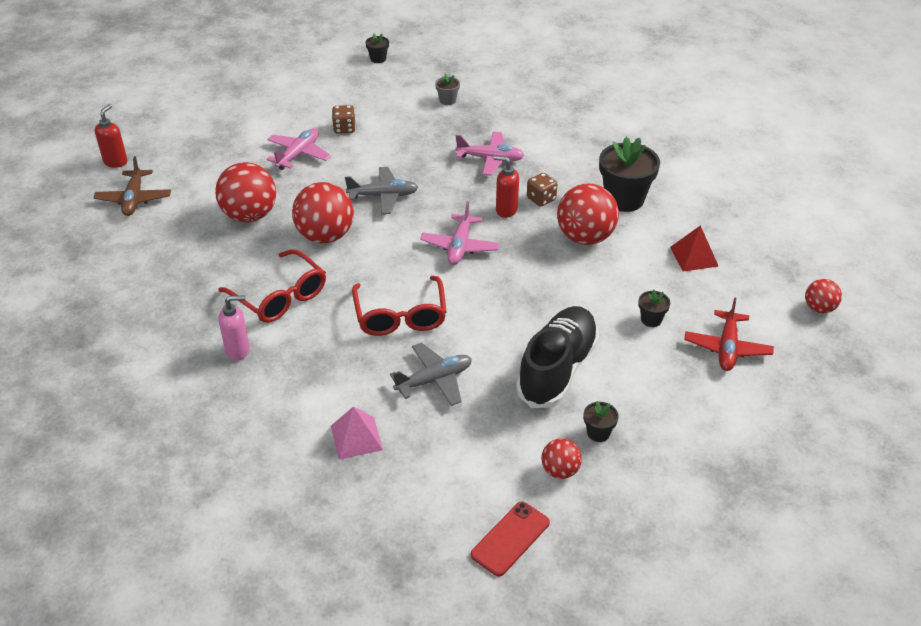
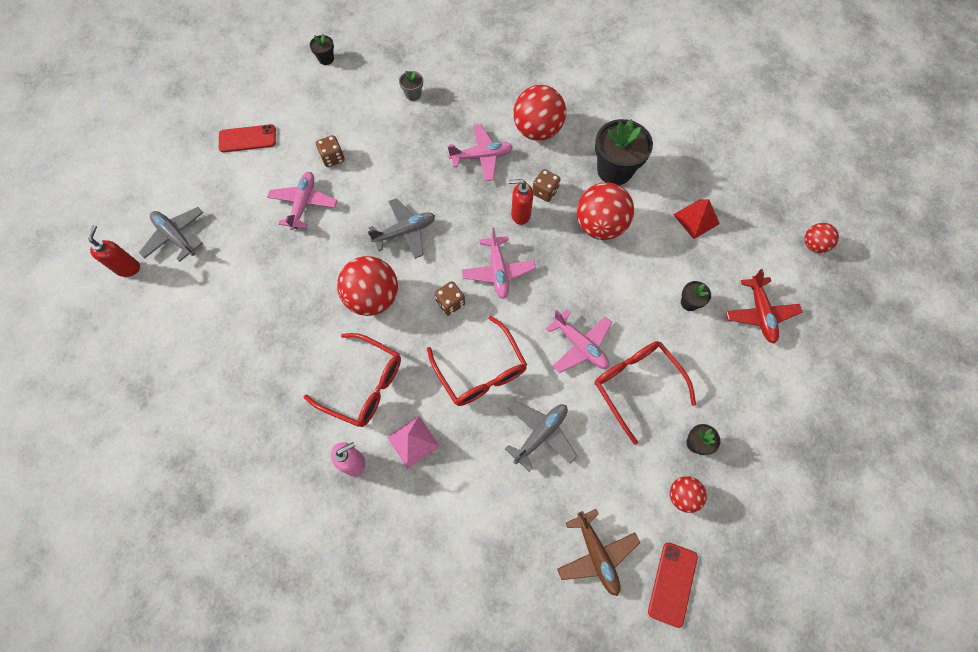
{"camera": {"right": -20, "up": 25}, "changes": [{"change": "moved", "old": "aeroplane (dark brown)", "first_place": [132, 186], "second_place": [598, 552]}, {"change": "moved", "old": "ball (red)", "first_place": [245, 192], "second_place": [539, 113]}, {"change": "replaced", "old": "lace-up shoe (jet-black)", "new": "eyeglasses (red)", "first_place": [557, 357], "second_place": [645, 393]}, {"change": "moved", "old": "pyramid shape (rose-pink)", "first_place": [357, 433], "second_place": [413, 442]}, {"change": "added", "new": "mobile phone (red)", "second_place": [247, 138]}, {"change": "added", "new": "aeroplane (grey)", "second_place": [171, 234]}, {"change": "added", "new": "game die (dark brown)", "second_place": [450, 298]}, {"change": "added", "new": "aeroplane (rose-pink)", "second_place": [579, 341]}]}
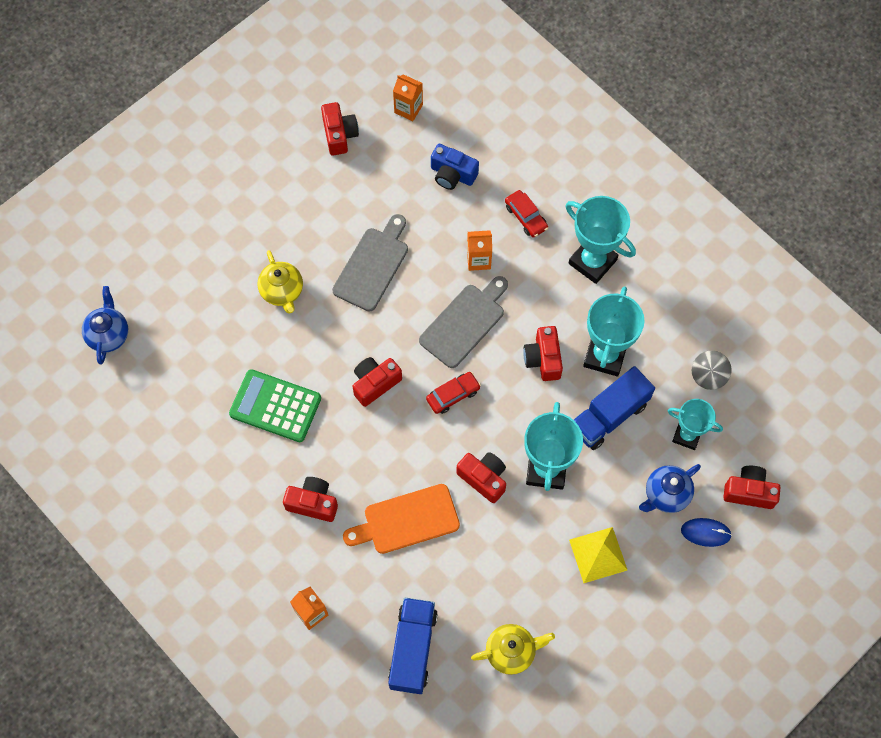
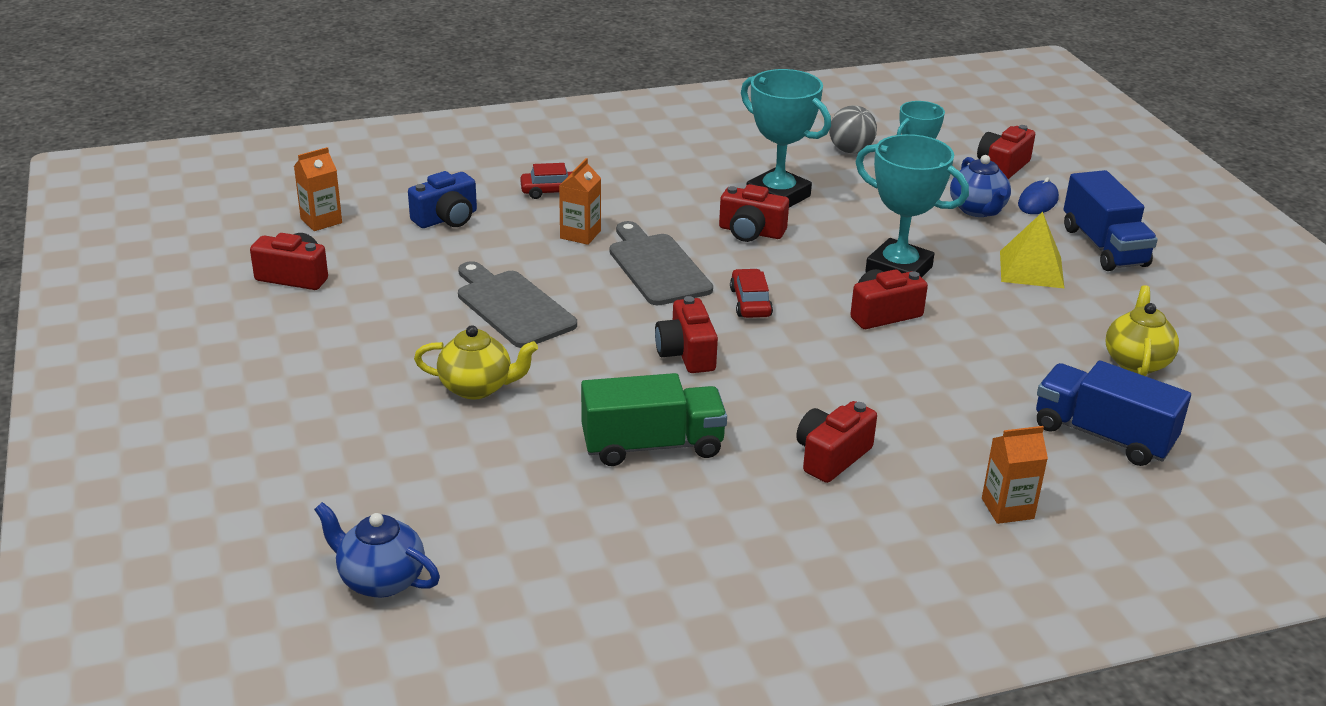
{"camera": {"right": -65, "up": -35}, "changes": [{"change": "removed", "old": "prize cup (aqua)", "first_place": [600, 240]}, {"change": "moved", "old": "truck (royal blue)", "first_place": [614, 408], "second_place": [1111, 220]}, {"change": "replaced", "old": "adding machine (green)", "new": "truck (green)", "first_place": [275, 405], "second_place": [654, 419]}, {"change": "removed", "old": "chopping board (orange)", "first_place": [401, 519]}]}
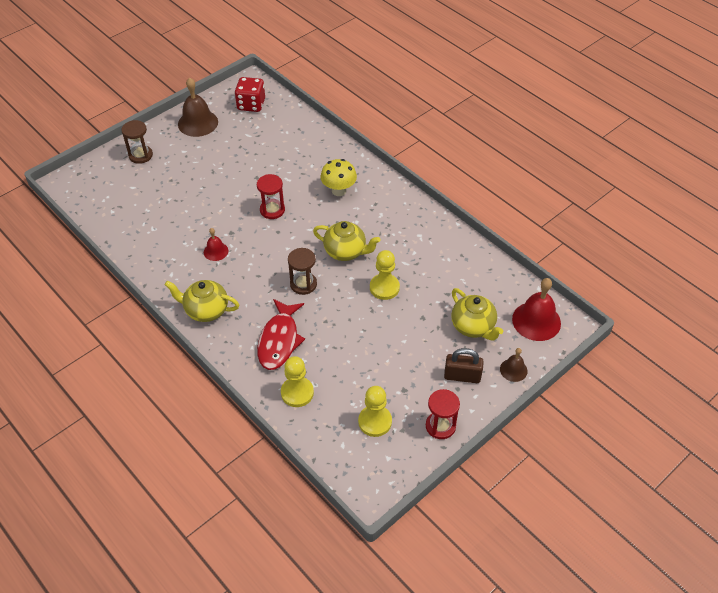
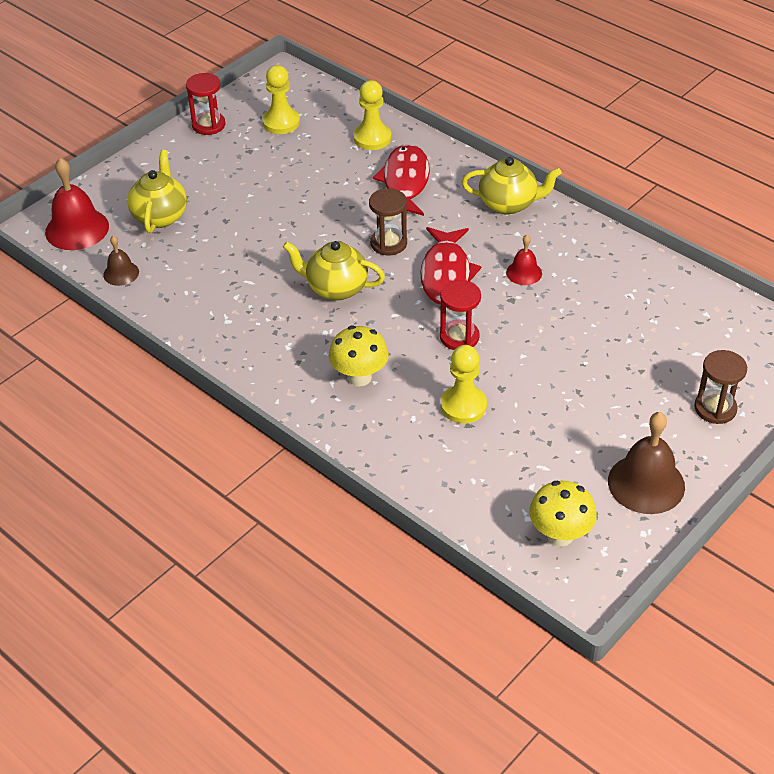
{"camera": {"right": 175, "up": -5}, "changes": [{"change": "replaced", "old": "game die (red)", "new": "toadstool (golden)", "first_place": [250, 94], "second_place": [563, 514]}, {"change": "moved", "old": "pawn (golden)", "first_place": [385, 275], "second_place": [464, 384]}, {"change": "turned", "old": "tea pot (golden)", "first_place": [477, 314], "second_place": [157, 191], "degrees": 45}, {"change": "removed", "old": "padlock (dark brown)", "first_place": [464, 365]}, {"change": "moved", "old": "hand bell (dark brown)", "first_place": [514, 365], "second_place": [121, 260]}, {"change": "added", "new": "toy fish (red)", "second_place": [450, 266]}]}
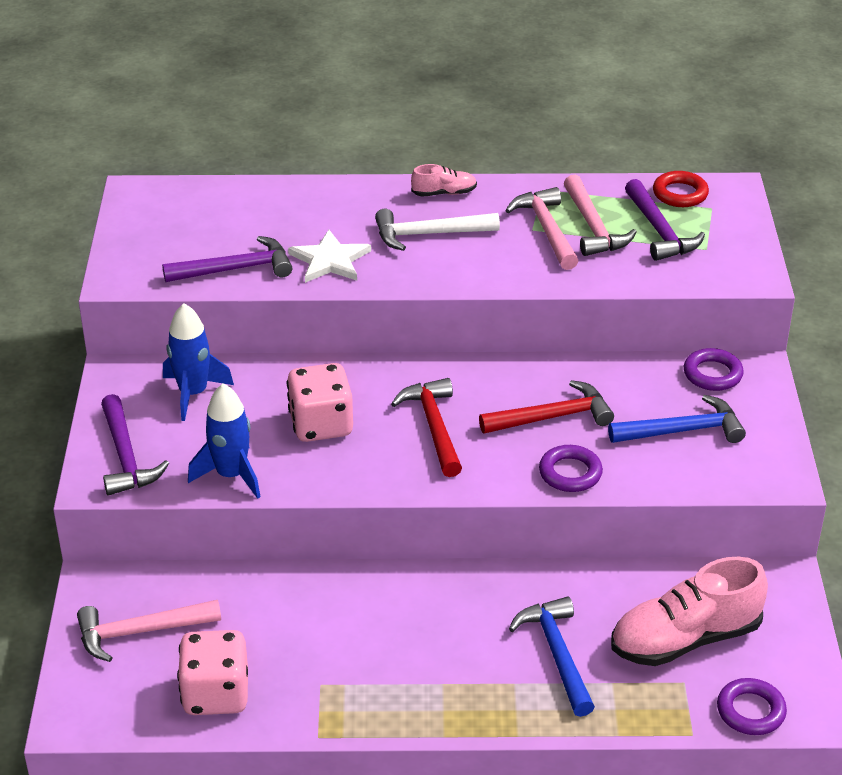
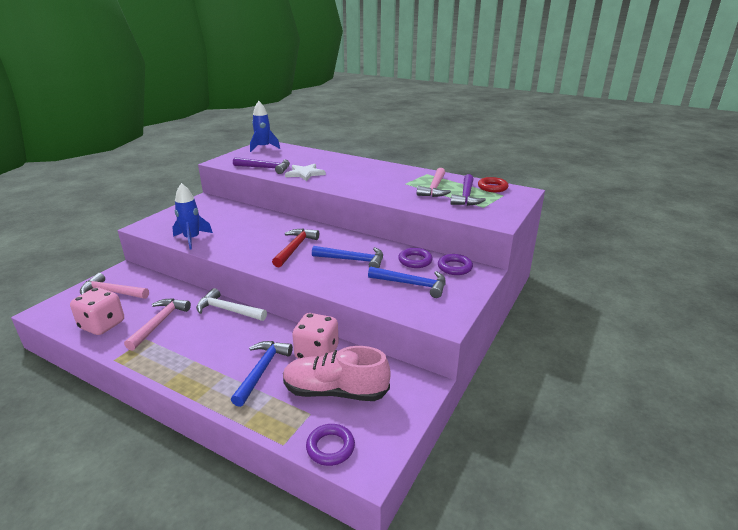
{"camera": {"right": 30, "up": -10}, "changes": [{"change": "removed", "old": "lace-up shoe (rose-pink)", "first_place": [444, 180]}, {"change": "moved", "old": "claw hammer (rose-pink)", "first_place": [541, 228], "second_place": [157, 325]}, {"change": "moved", "old": "claw hammer (snow-white)", "first_place": [437, 230], "second_place": [231, 304]}, {"change": "moved", "old": "toy rocket (royal blue)", "first_place": [198, 362], "second_place": [265, 126]}, {"change": "moved", "old": "game die (rose-pink)", "first_place": [320, 402], "second_place": [315, 336]}, {"change": "recoloured", "old": "claw hammer (red)", "new": "claw hammer (royal blue)", "first_place": [546, 407], "second_place": [347, 257]}, {"change": "removed", "old": "claw hammer (purple)", "first_place": [135, 445]}, {"change": "moved", "old": "torus (purple)", "first_place": [571, 468], "second_place": [415, 258]}]}
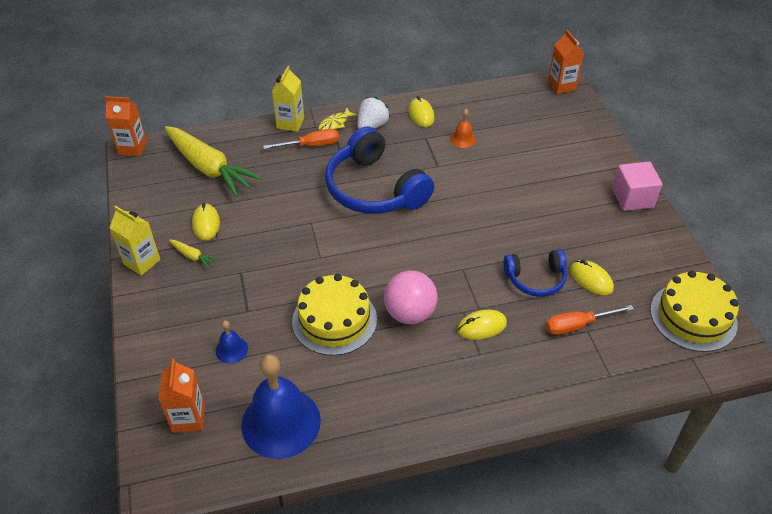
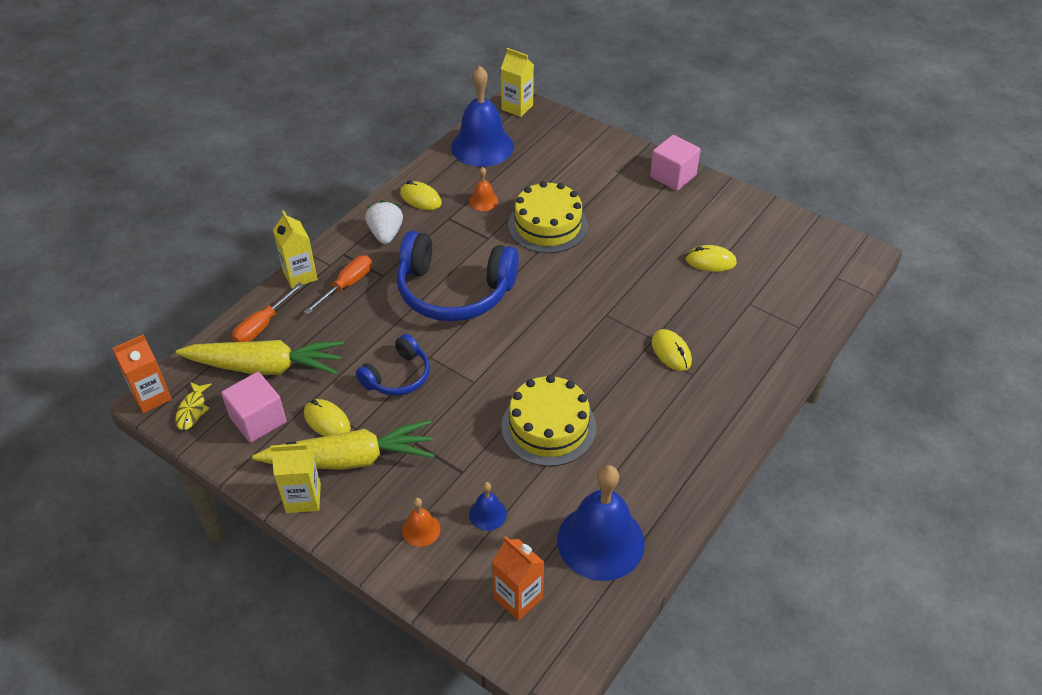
{"camera": {"right": -40, "up": 0}, "changes": [{"change": "recoloured", "old": "carton (orange)", "new": "carton (golden)", "first_place": [566, 62], "second_place": [517, 82]}, {"change": "moved", "old": "toy fish (golden)", "first_place": [337, 118], "second_place": [194, 406]}, {"change": "resized", "old": "toy carrot (golden)", "first_place": [193, 254], "second_place": [343, 445], "factor": 2.46}, {"change": "moved", "old": "over-ear headphones (royal blue)", "first_place": [535, 273], "second_place": [393, 365]}, {"change": "moved", "old": "layer cake (golden)", "first_place": [694, 311], "second_place": [548, 217]}, {"change": "removed", "old": "ball (rose-pink)", "first_place": [411, 297]}, {"change": "moved", "old": "flat screwdriver (orange)", "first_place": [590, 320], "second_place": [268, 312]}, {"change": "turned", "old": "computer mouse (golden)", "first_place": [482, 325], "second_place": [672, 350], "degrees": -60}, {"change": "added", "new": "hand bell (royal blue)", "second_place": [482, 116]}, {"change": "added", "new": "block (rose-pink)", "second_place": [254, 407]}, {"change": "added", "new": "hand bell (orange)", "second_place": [421, 522]}]}
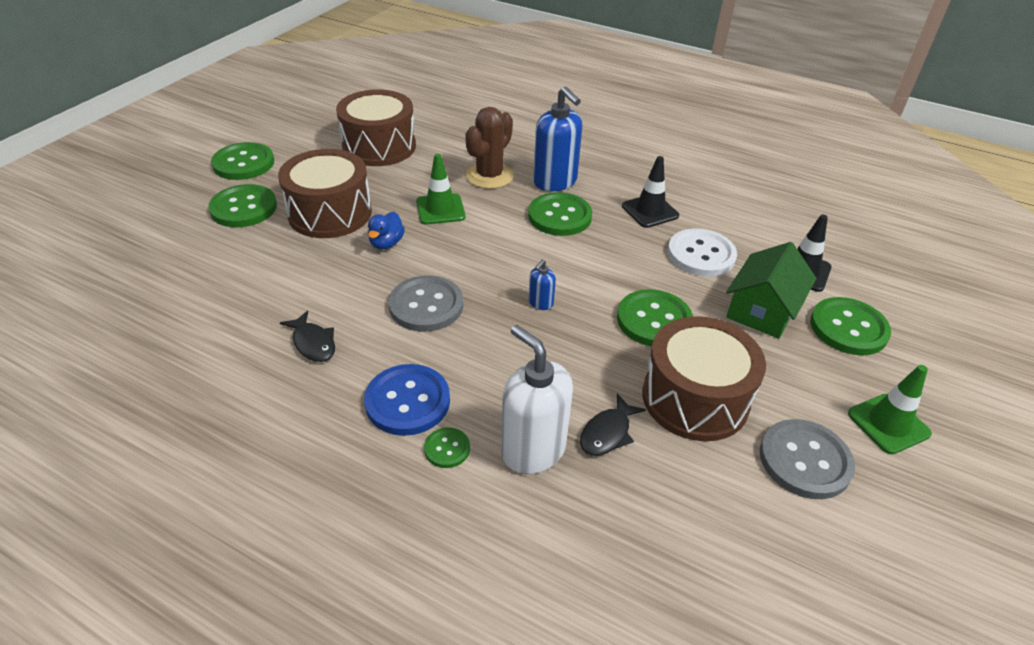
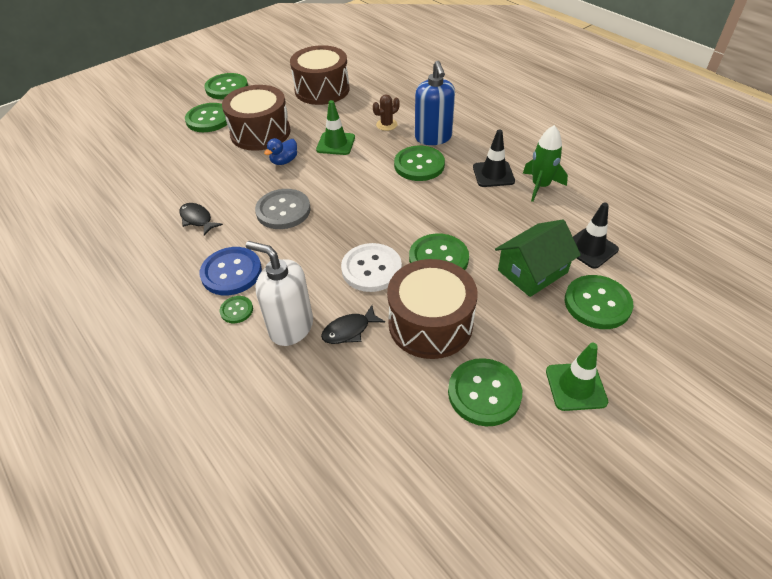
{"camera": {"right": 25, "up": 5}, "changes": [{"change": "resized", "old": "saguaro cactus (dark brown)", "first_place": [489, 148], "second_place": [386, 112], "factor": 0.57}, {"change": "moved", "old": "button (snow-white)", "first_place": [702, 253], "second_place": [371, 267]}, {"change": "removed", "old": "soap dispenser (royal blue)", "first_place": [542, 284]}, {"change": "turned", "old": "toy fish (jet-black)", "first_place": [307, 336], "second_place": [201, 219], "degrees": 150}, {"change": "turned", "old": "soap dispenser (snow-white)", "first_place": [537, 399], "second_place": [279, 293], "degrees": -45}, {"change": "recoloured", "old": "button (grey)", "new": "button (green)", "first_place": [807, 459], "second_place": [485, 392]}, {"change": "added", "new": "toy rocket (green)", "second_place": [545, 163]}]}
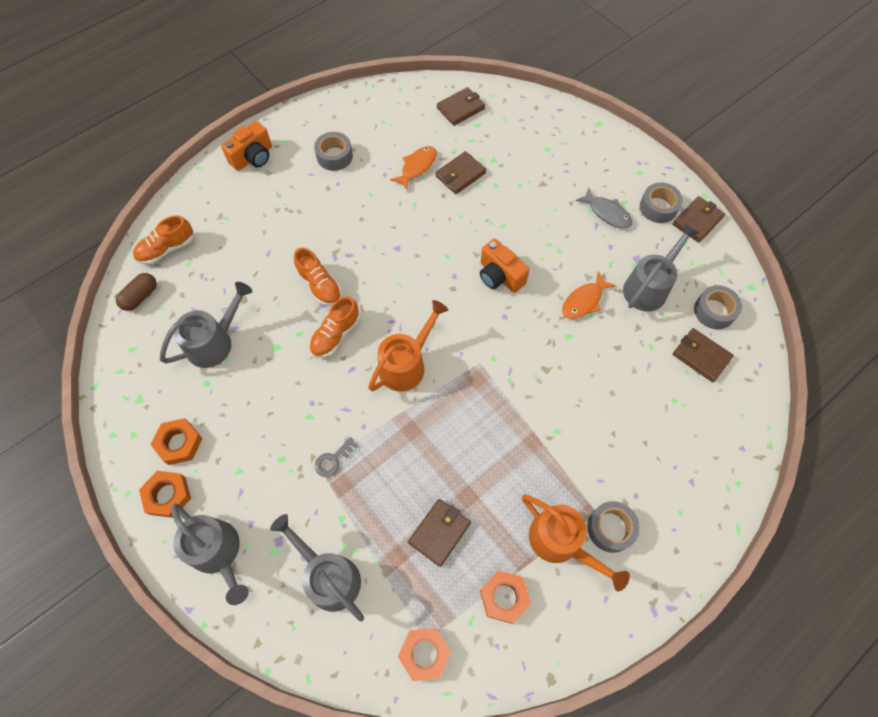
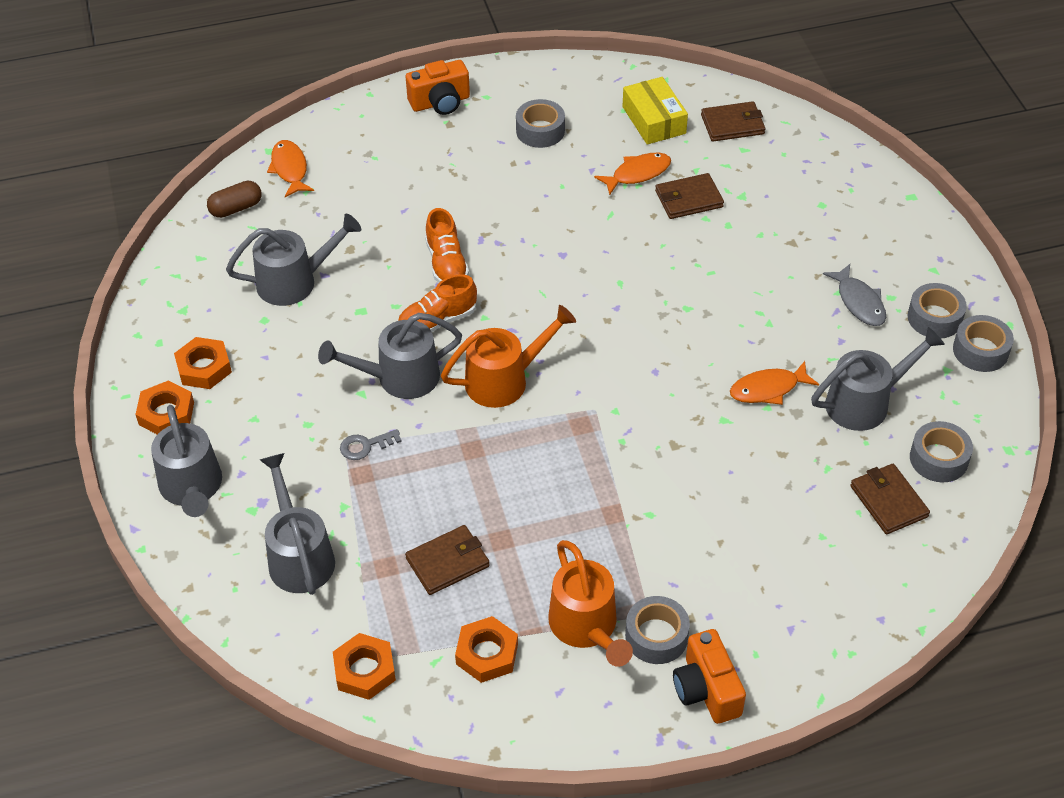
{"camera": {"right": 25, "up": -15}, "changes": [{"change": "replaced", "old": "wallet (dark brown)", "new": "tape (grey)", "first_place": [699, 219], "second_place": [983, 343]}, {"change": "replaced", "old": "lace-up shoe (orange)", "new": "toy fish (orange)", "first_place": [163, 240], "second_place": [290, 168]}, {"change": "moved", "old": "compact camera (orange)", "first_place": [505, 266], "second_place": [709, 676]}, {"change": "added", "new": "box (golden)", "second_place": [655, 110]}, {"change": "added", "new": "sprinkling can (grey)", "second_place": [390, 356]}]}
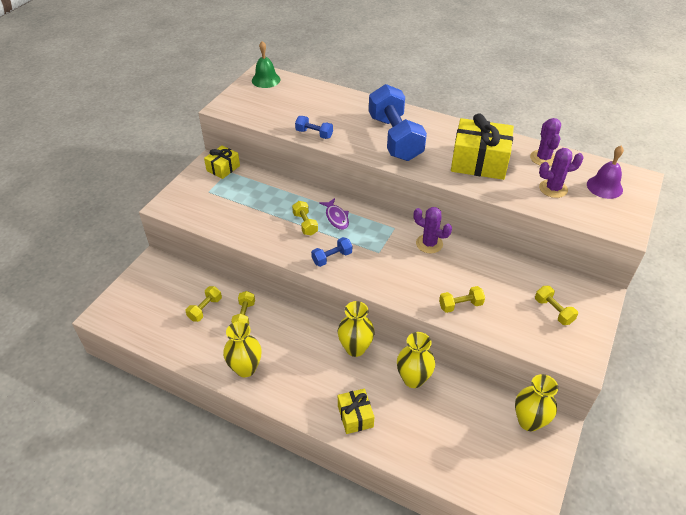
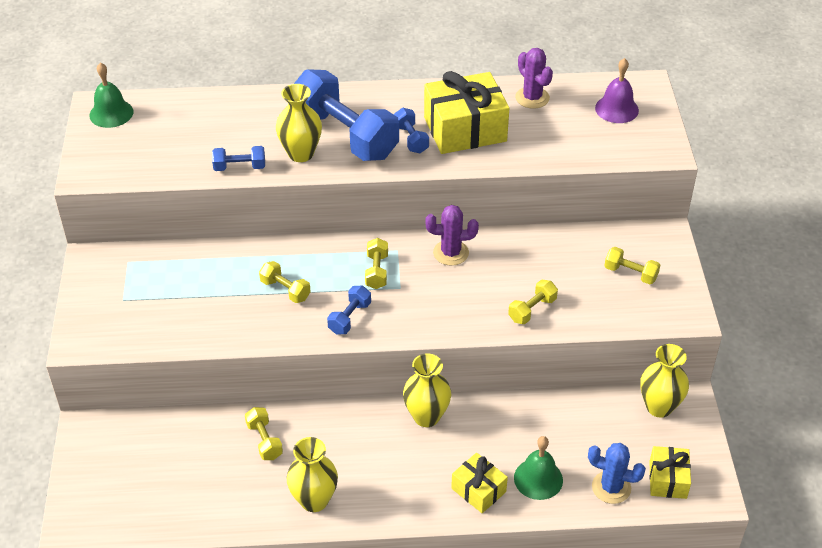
{"camera": {"right": -30, "up": 0}, "changes": [{"change": "moved", "old": "gift (golden)", "first_place": [222, 162], "second_place": [670, 472]}, {"change": "removed", "old": "saguaro cactus (purple)", "first_place": [561, 173]}, {"change": "removed", "old": "toy fish (purple)", "first_place": [334, 214]}, {"change": "moved", "old": "hand weight (golden)", "first_place": [204, 304], "second_place": [376, 263]}, {"change": "moved", "old": "tall vase (golden)", "first_place": [416, 360], "second_place": [299, 123]}, {"change": "added", "new": "hand weight (royal blue)", "second_place": [411, 130]}, {"change": "added", "new": "hand bell (green)", "second_place": [538, 468]}, {"change": "added", "new": "saguaro cactus (royal blue)", "second_place": [617, 473]}]}
